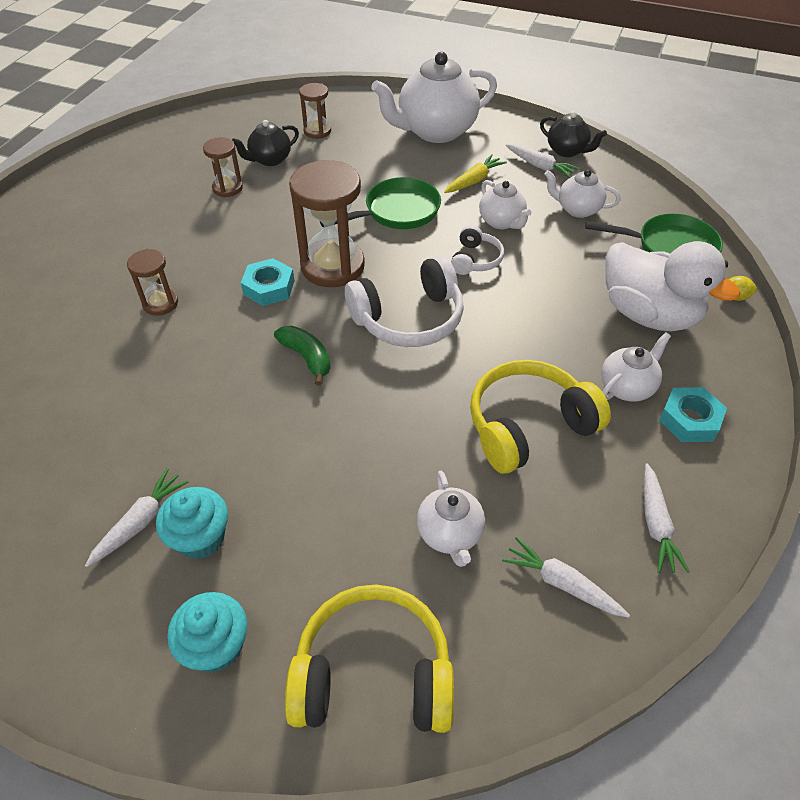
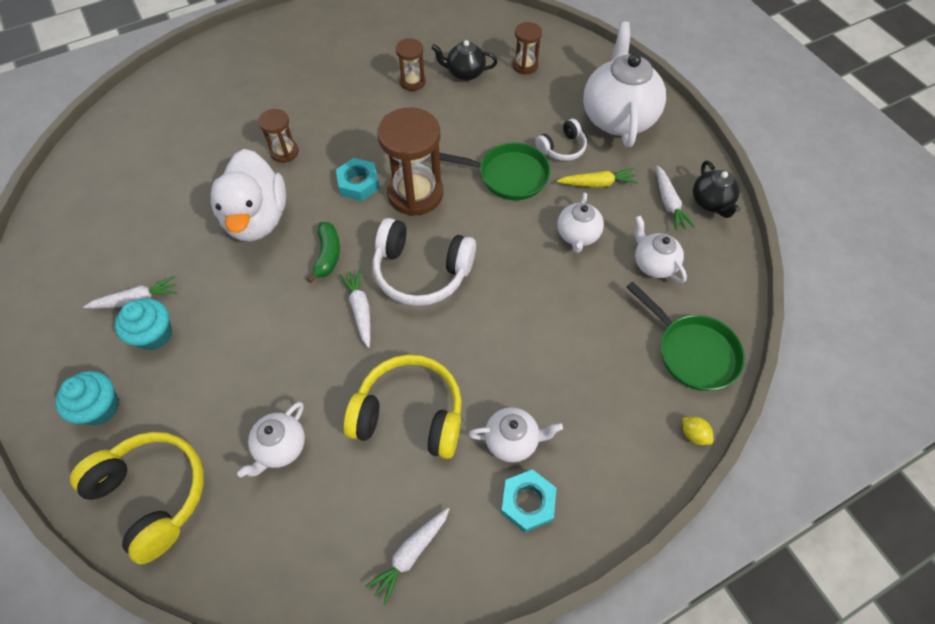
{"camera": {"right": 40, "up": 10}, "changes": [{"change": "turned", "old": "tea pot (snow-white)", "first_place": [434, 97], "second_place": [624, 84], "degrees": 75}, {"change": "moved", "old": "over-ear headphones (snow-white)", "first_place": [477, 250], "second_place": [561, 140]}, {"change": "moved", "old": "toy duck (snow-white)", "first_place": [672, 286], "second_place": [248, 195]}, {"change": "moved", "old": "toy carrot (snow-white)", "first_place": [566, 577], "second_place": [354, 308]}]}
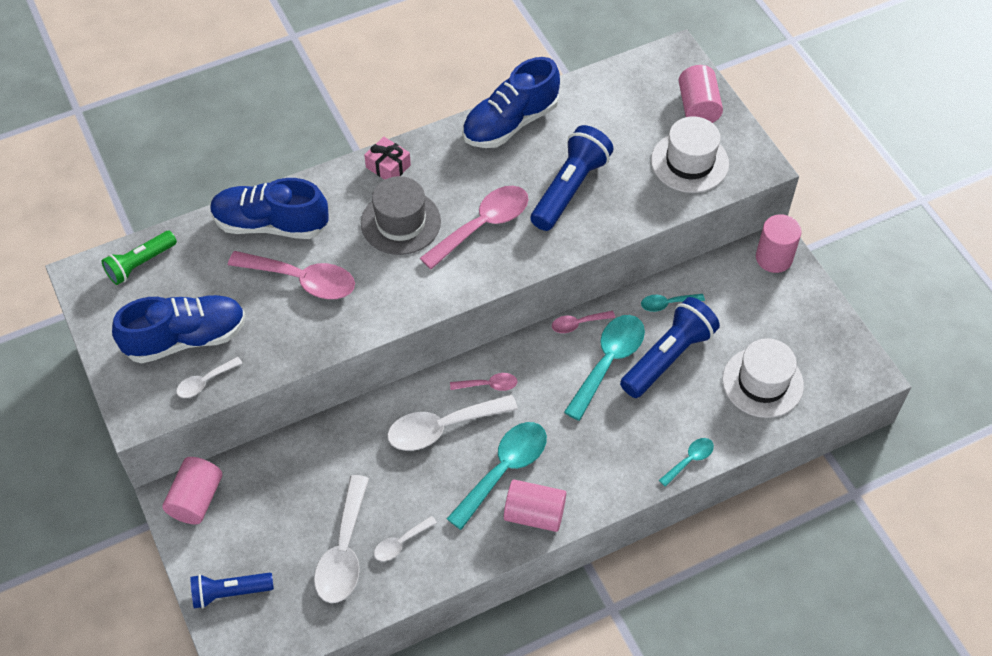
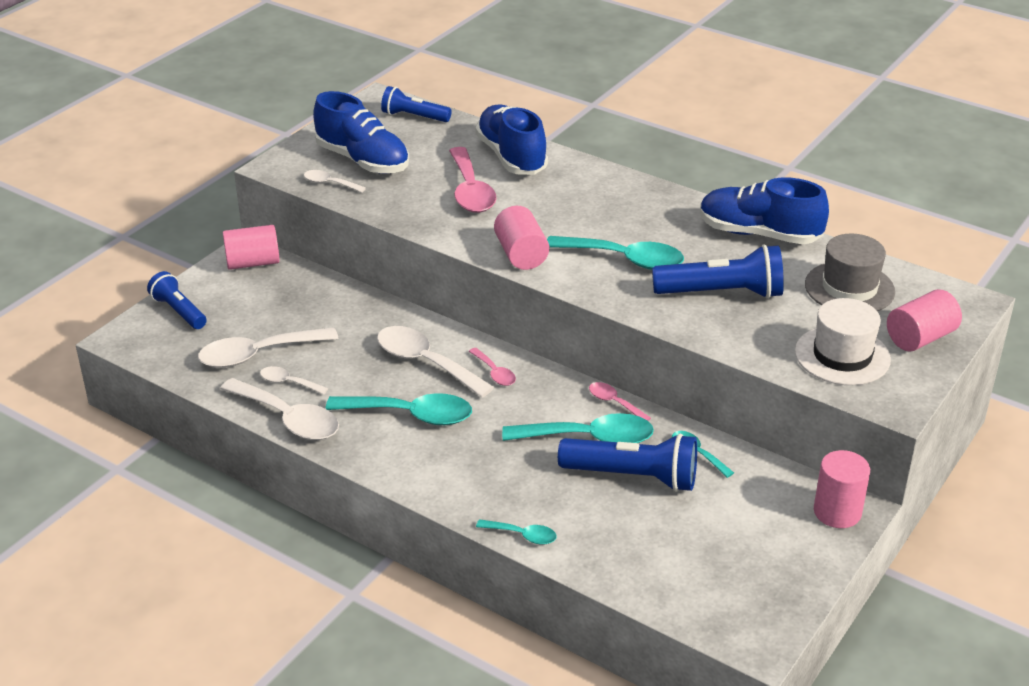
{"camera": {"right": 60, "up": -20}, "changes": [{"change": "removed", "old": "gift (rose-pink)", "first_place": [387, 158]}, {"change": "moved", "old": "tall hat (grey)", "first_place": [401, 215], "second_place": [850, 272]}, {"change": "recoloured", "old": "spoon (rose-pink)", "new": "spoon (aqua)", "first_place": [474, 227], "second_place": [615, 253]}, {"change": "recoloured", "old": "pocket torch (green)", "new": "pocket torch (royal blue)", "first_place": [139, 258], "second_place": [416, 104]}, {"change": "removed", "old": "tall hat (snow-white)", "first_place": [763, 378]}, {"change": "moved", "old": "cylinder (rose-pink)", "first_place": [535, 506], "second_place": [521, 238]}, {"change": "added", "new": "spoon (snow-white)", "second_place": [279, 409]}]}
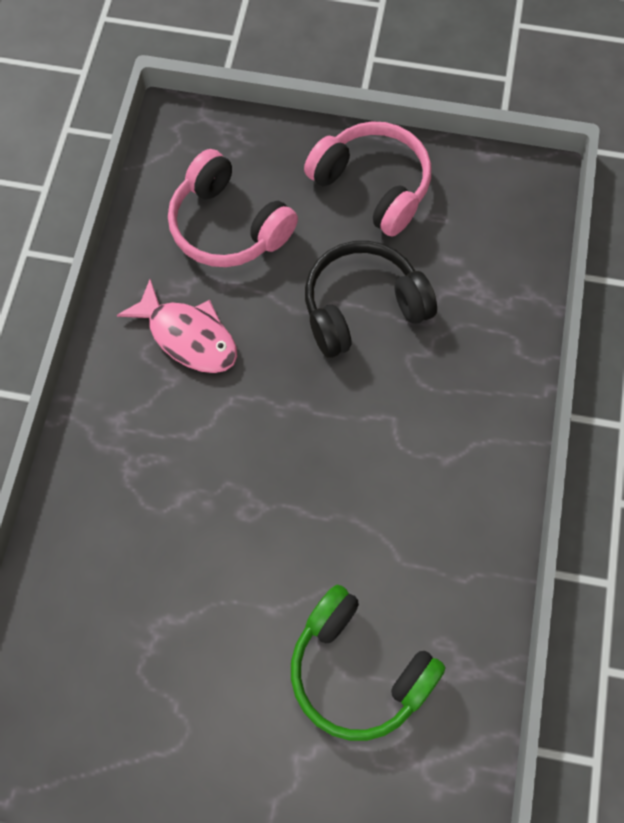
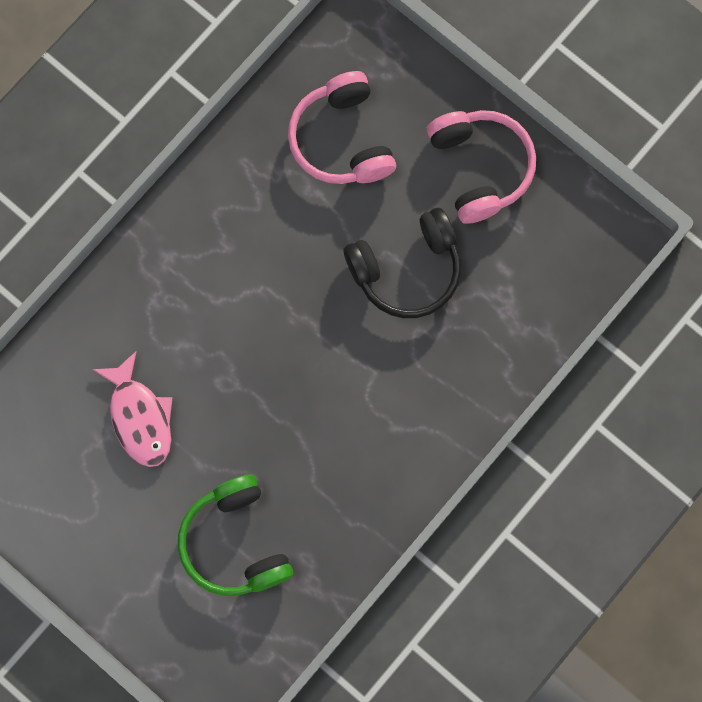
{"camera": {"right": 30, "up": 10}, "changes": [{"change": "turned", "old": "over-ear headphones (jet-black)", "first_place": [371, 299], "second_place": [402, 263], "degrees": 150}, {"change": "moved", "old": "toy fish (rose-pink)", "first_place": [177, 326], "second_place": [132, 409]}]}
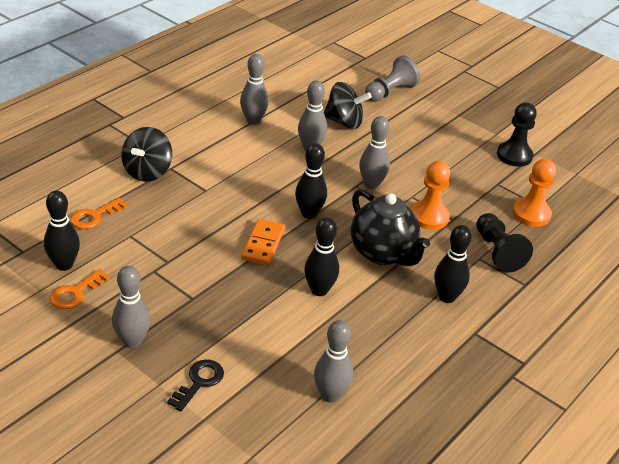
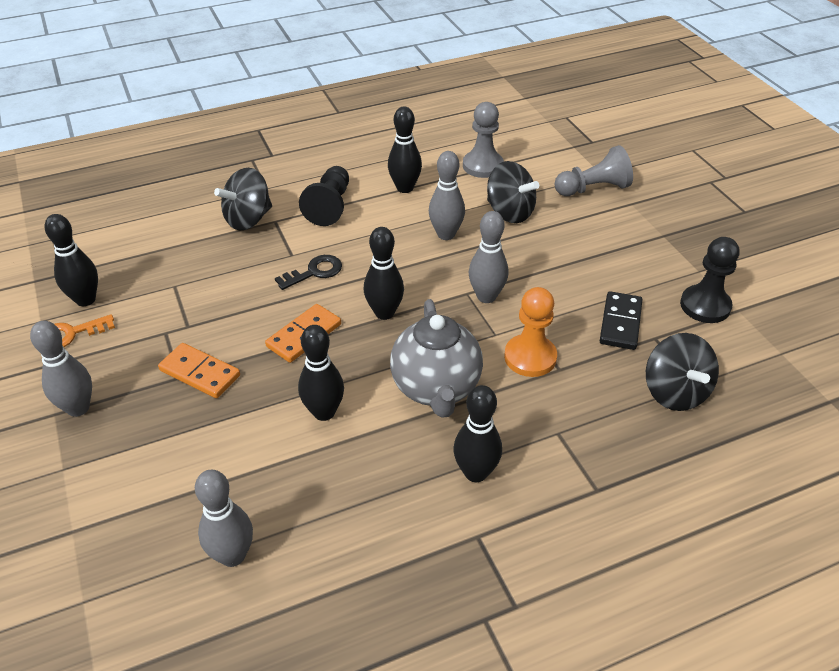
{"camera": {"right": 30, "up": 5}, "changes": [{"change": "recoloured", "old": "tenpin (grey)", "new": "tenpin (jet-black)", "first_place": [254, 89], "second_place": [405, 149]}, {"change": "replaced", "old": "pawn (orange)", "new": "toy top (jet-black)", "first_place": [534, 193], "second_place": [682, 372]}, {"change": "recoloured", "old": "tea pot (jet-black)", "new": "tea pot (grey)", "first_place": [390, 227], "second_place": [436, 358]}, {"change": "removed", "old": "door key (orange)", "first_place": [98, 213]}, {"change": "moved", "old": "pawn (jet-black)", "first_place": [504, 243], "second_place": [324, 196]}, {"change": "moved", "old": "door key (jet-black)", "first_place": [195, 385], "second_place": [308, 272]}, {"change": "added", "new": "pawn (grey)", "second_place": [483, 140]}, {"change": "added", "new": "domino (jet-black)", "second_place": [621, 320]}, {"change": "added", "new": "domino (orange)", "second_place": [199, 370]}]}
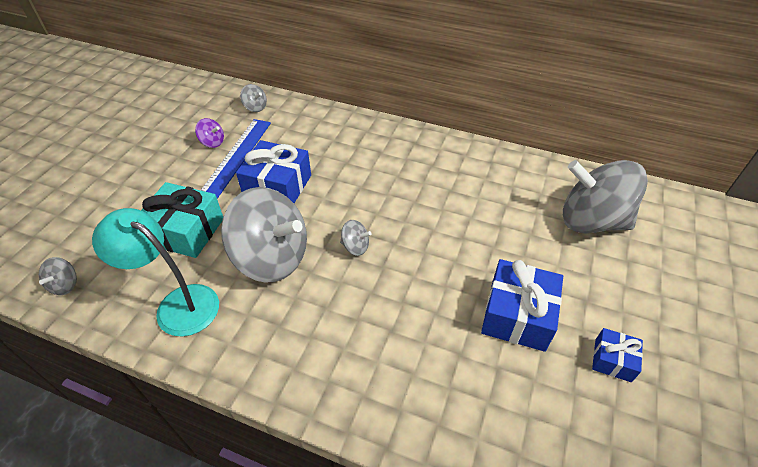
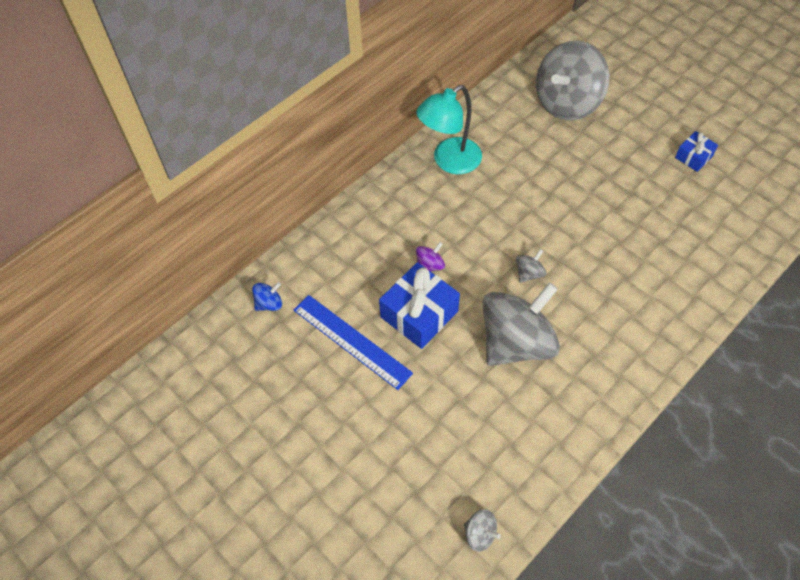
{"camera": {"right": -65, "up": 10}, "changes": [{"change": "recoloured", "old": "toy top (grey)", "new": "toy top (royal blue)", "first_place": [253, 98], "second_place": [267, 296]}, {"change": "moved", "old": "toy top (purple)", "first_place": [209, 133], "second_place": [430, 257]}, {"change": "removed", "old": "gift (aqua)", "first_place": [182, 220]}, {"change": "moved", "old": "desk lamp (aqua)", "first_place": [155, 272], "second_place": [449, 129]}, {"change": "removed", "old": "gift (royal blue)", "first_place": [522, 305]}]}
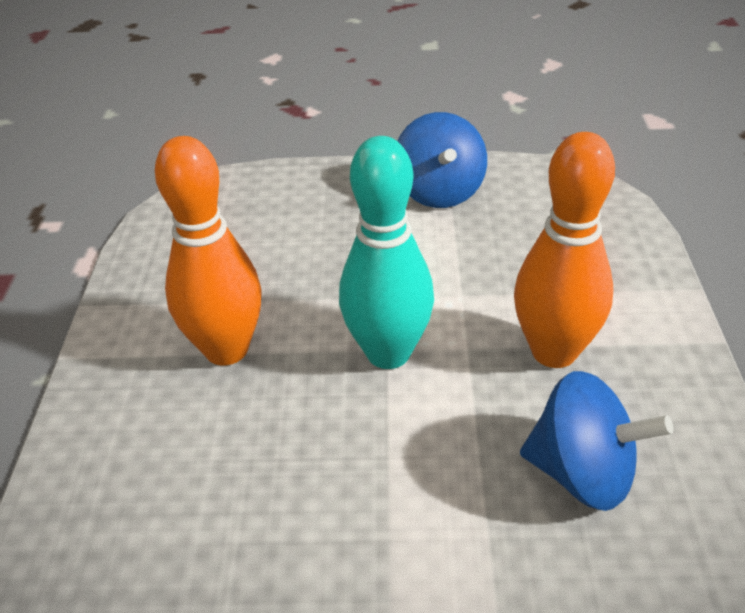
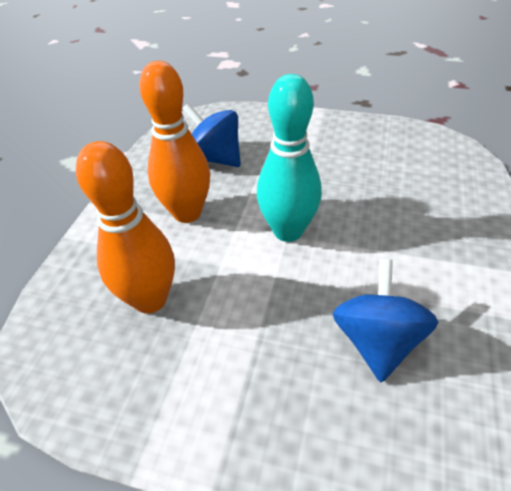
{"camera": {"right": -165, "up": 5}, "changes": [{"change": "moved", "old": "toy top (royal blue)", "first_place": [442, 160], "second_place": [385, 320]}, {"change": "moved", "old": "tenpin (orange)", "first_place": [208, 251], "second_place": [125, 227]}]}
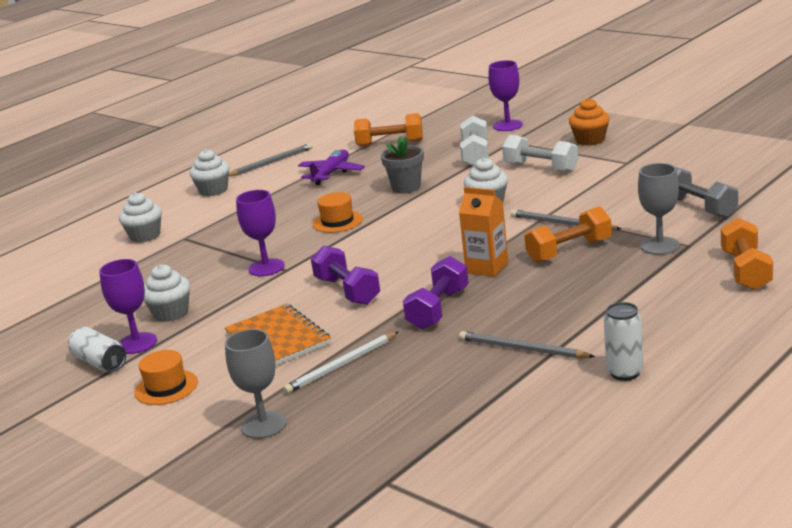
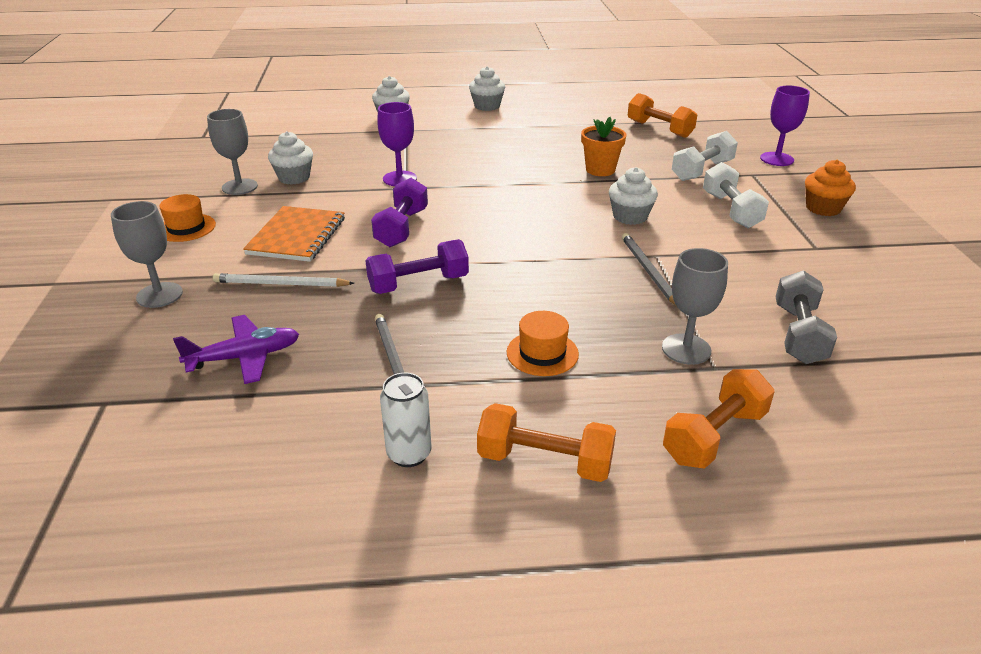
{"camera": {"right": 40, "up": 10}, "changes": [{"change": "recoloured", "old": "flower pot (grey)", "new": "flower pot (orange)", "first_place": [402, 165], "second_place": [604, 146]}, {"change": "removed", "old": "lead pencil (grey)", "first_place": [271, 159]}, {"change": "moved", "old": "aeroplane (purple)", "first_place": [331, 167], "second_place": [236, 349]}, {"change": "removed", "old": "carton (orange)", "first_place": [483, 232]}, {"change": "moved", "old": "tall hat (orange)", "first_place": [338, 212], "second_place": [543, 343]}, {"change": "moved", "old": "hand weight (orange)", "first_place": [568, 234], "second_place": [546, 442]}, {"change": "recoloured", "old": "goblet (purple)", "new": "goblet (grey)", "first_place": [128, 306], "second_place": [232, 152]}, {"change": "removed", "old": "soda can (snow-white)", "first_place": [97, 349]}]}
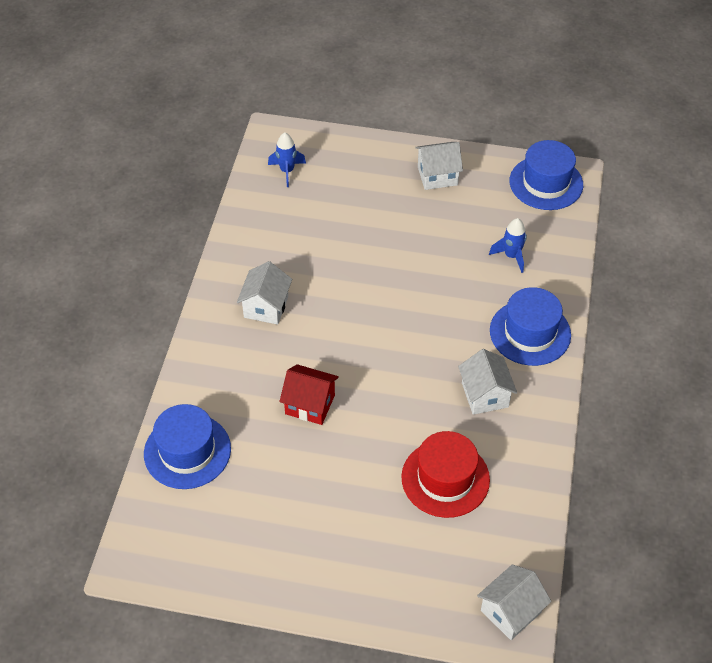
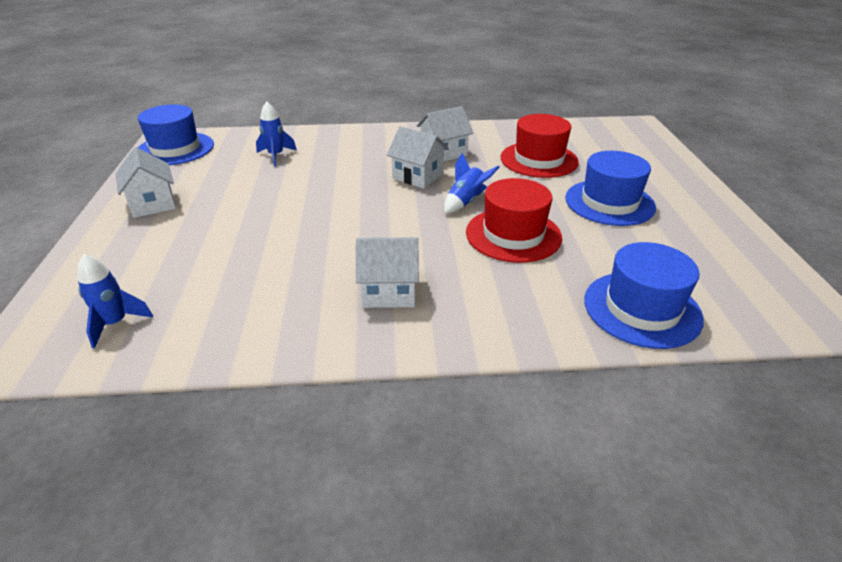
{"camera": {"right": -105, "up": -15}, "changes": [{"change": "moved", "old": "tall hat (royal blue)", "first_place": [530, 326], "second_place": [610, 188]}, {"change": "replaced", "old": "house (red)", "new": "tall hat (red)", "first_place": [309, 394], "second_place": [514, 220]}, {"change": "moved", "old": "house (snow-white)", "first_place": [514, 602], "second_place": [418, 157]}, {"change": "added", "new": "toy rocket (royal blue)", "second_place": [472, 183]}]}
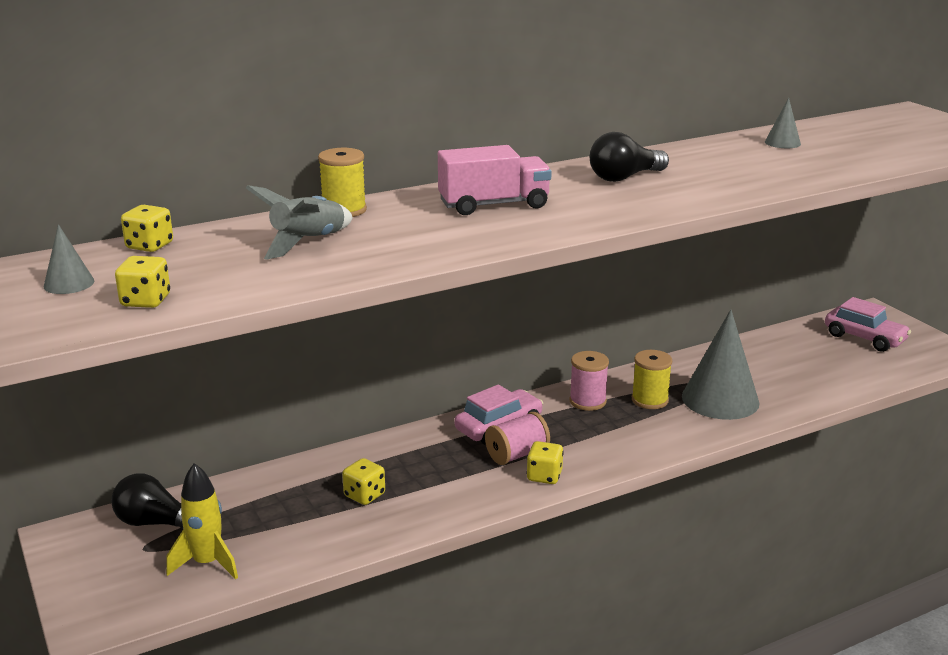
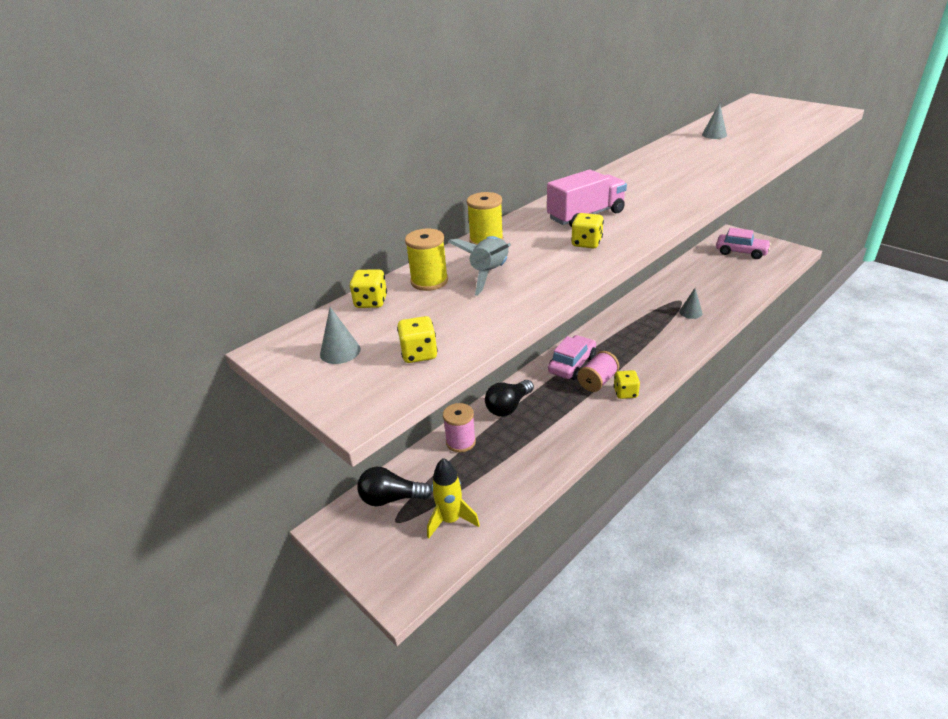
{"camera": {"right": -15, "up": 10}, "changes": [{"change": "moved", "old": "light bulb (jet-black)", "first_place": [629, 157], "second_place": [509, 398]}, {"change": "resized", "old": "solid cone (grey)", "first_place": [721, 364], "second_place": [690, 303], "factor": 0.45}, {"change": "moved", "old": "bobbin (golden)", "first_place": [652, 379], "second_place": [426, 260]}, {"change": "moved", "old": "bobbin (rose-pink)", "first_place": [589, 381], "second_place": [459, 428]}, {"change": "moved", "old": "game die (golden)", "first_place": [363, 481], "second_place": [587, 230]}]}
